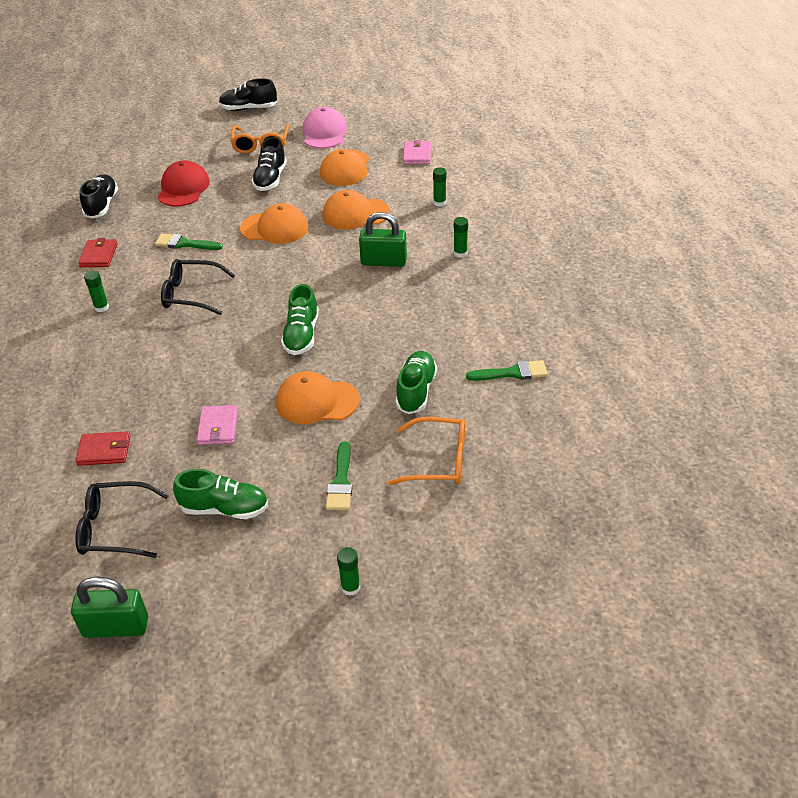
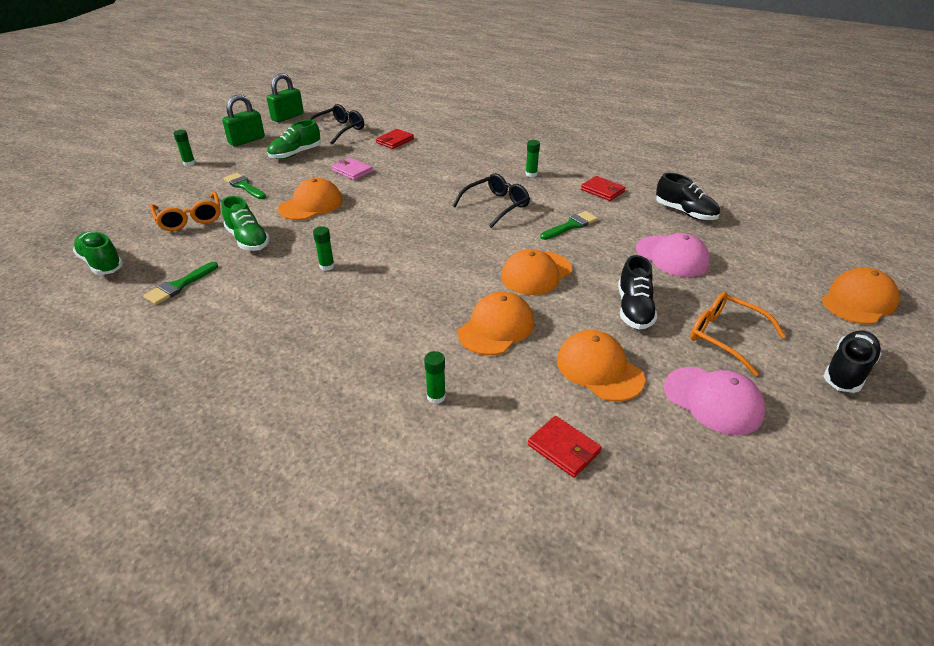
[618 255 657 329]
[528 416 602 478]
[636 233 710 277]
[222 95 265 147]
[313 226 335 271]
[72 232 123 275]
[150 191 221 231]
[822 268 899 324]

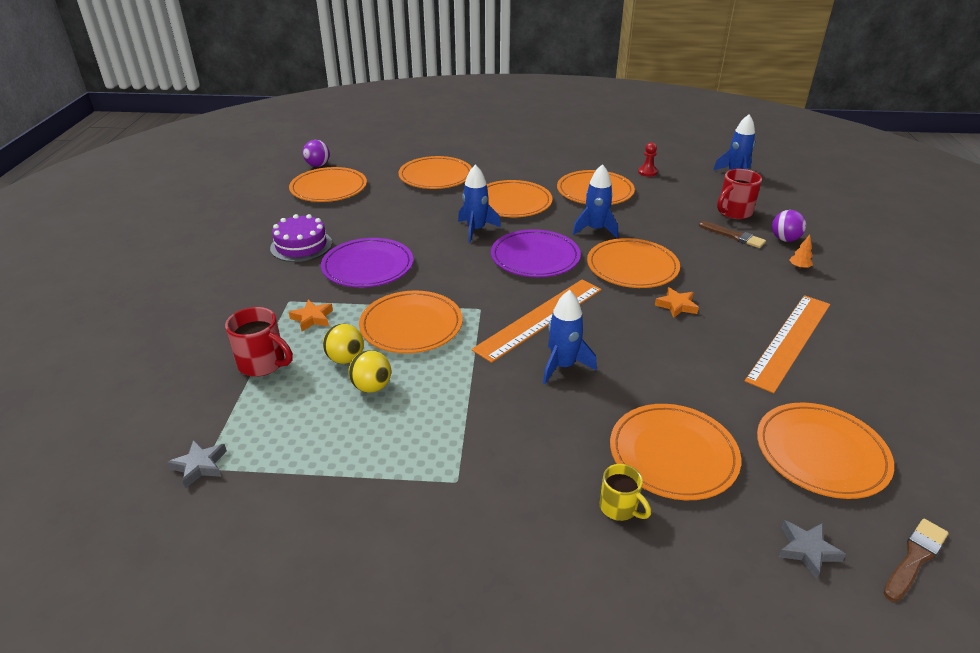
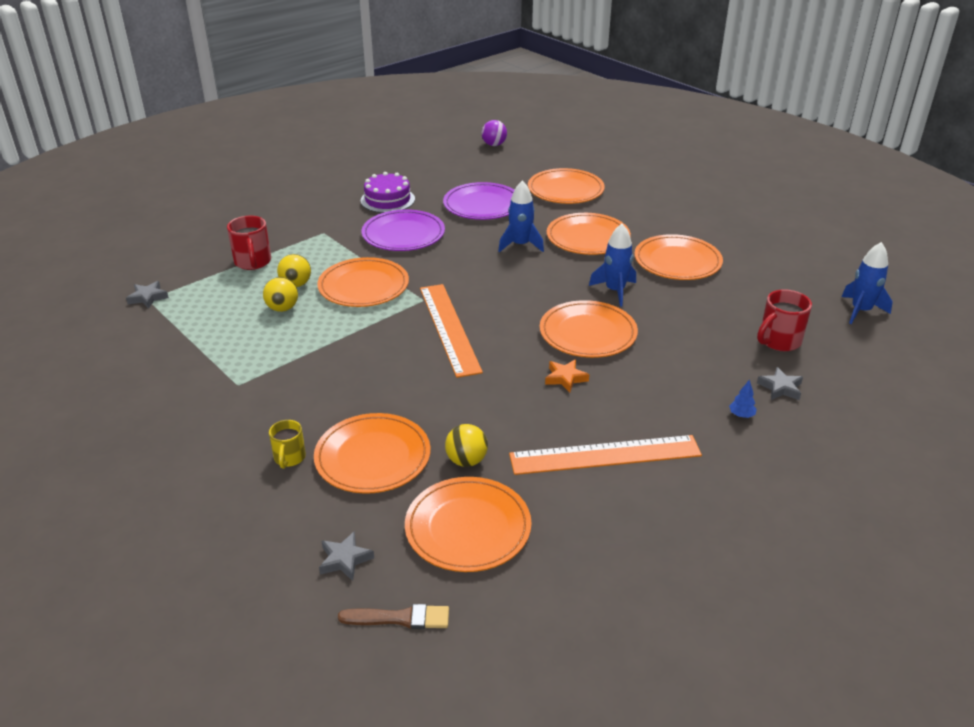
[638 142 658 177] (first image)
[289 167 367 202] (first image)
[757 289 812 351]
[757 367 803 400]
[699 221 766 248] (first image)
[443 182 514 220]
[729 379 757 418]
[420 284 483 378]
[543 290 597 384] (first image)
[289 300 333 331] (first image)
[445 424 488 467]

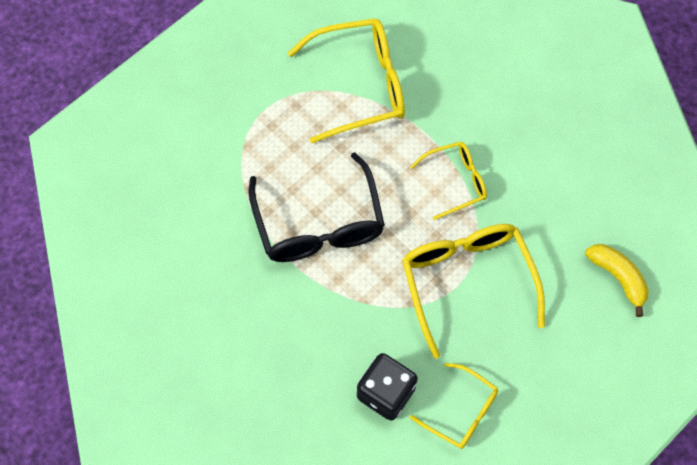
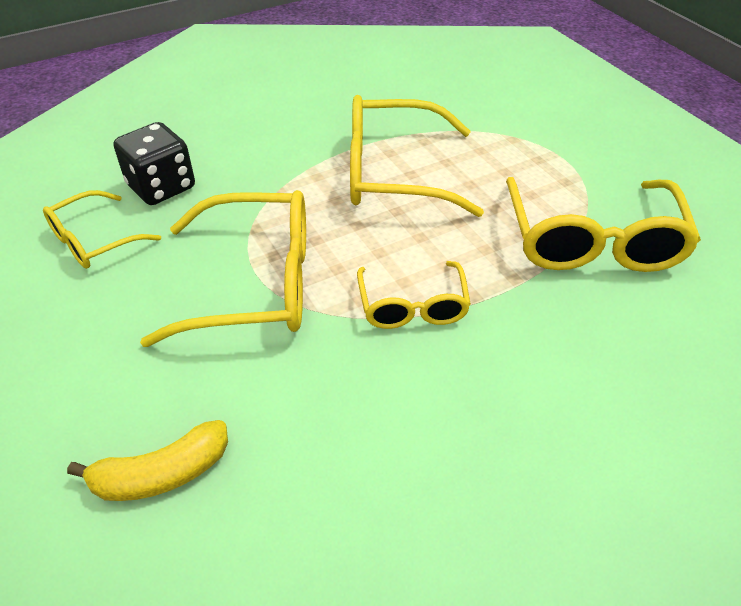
[350 95 484 217]

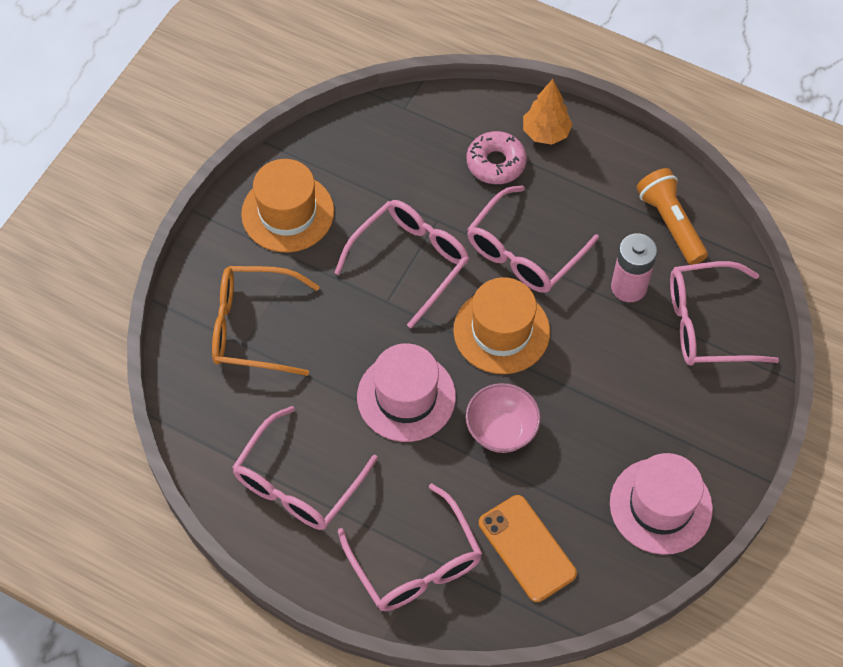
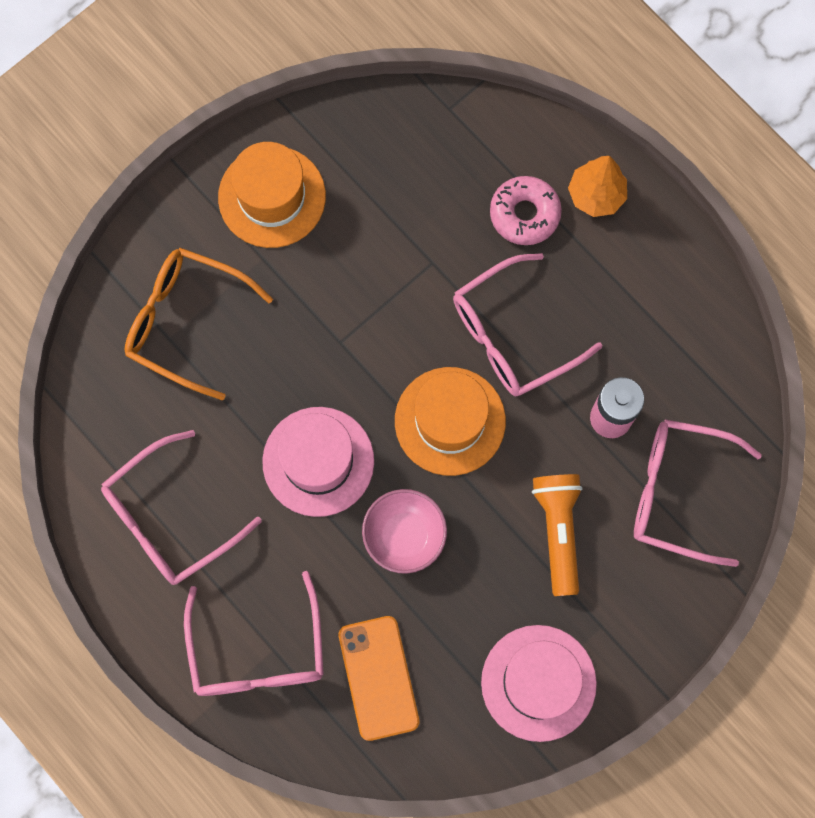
[532 474 583 596]
[334 200 469 328] (first image)

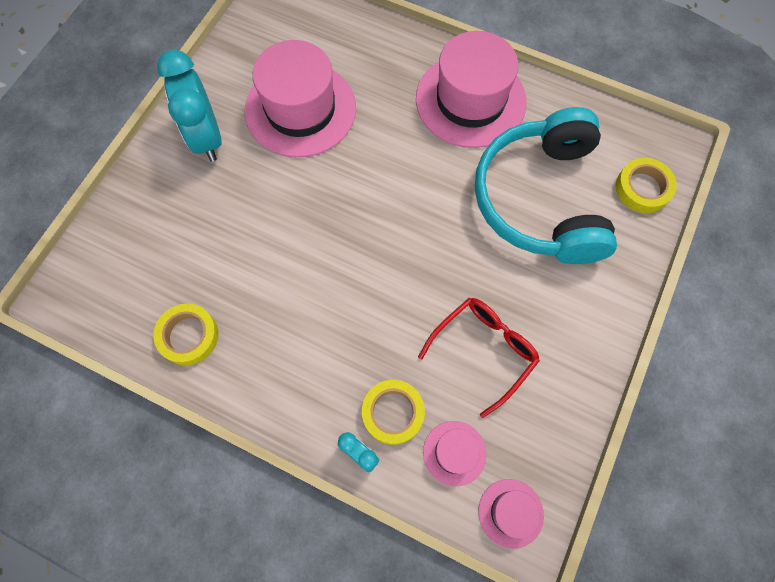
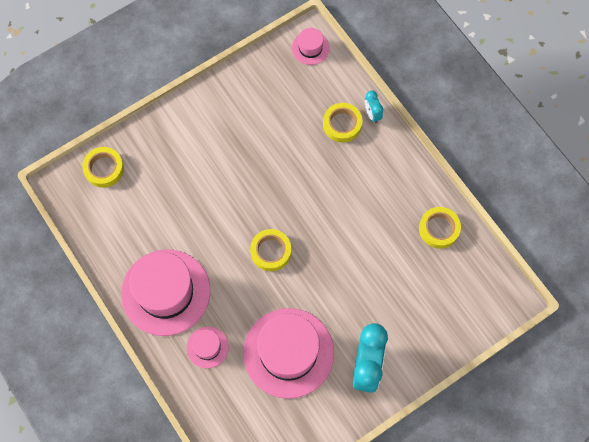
[475 107 617 264] (first image)
[418 298 540 418] (first image)
[186 327 229 368]
[250 229 291 271]

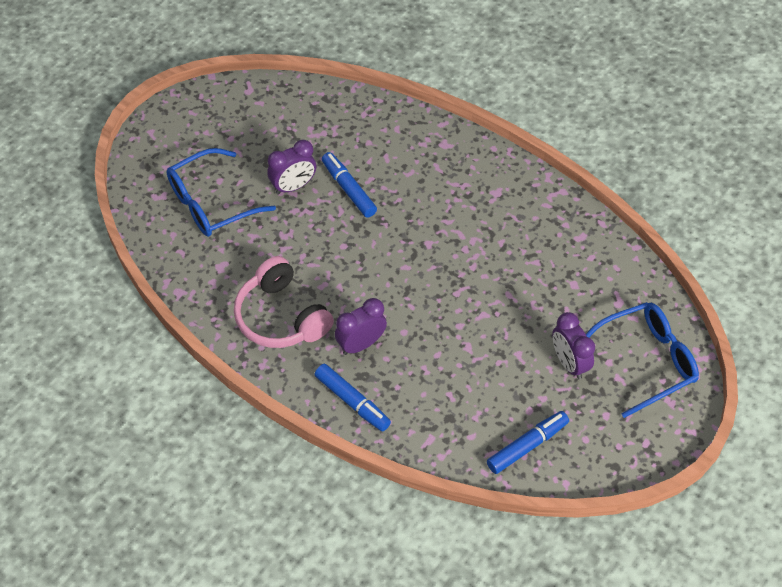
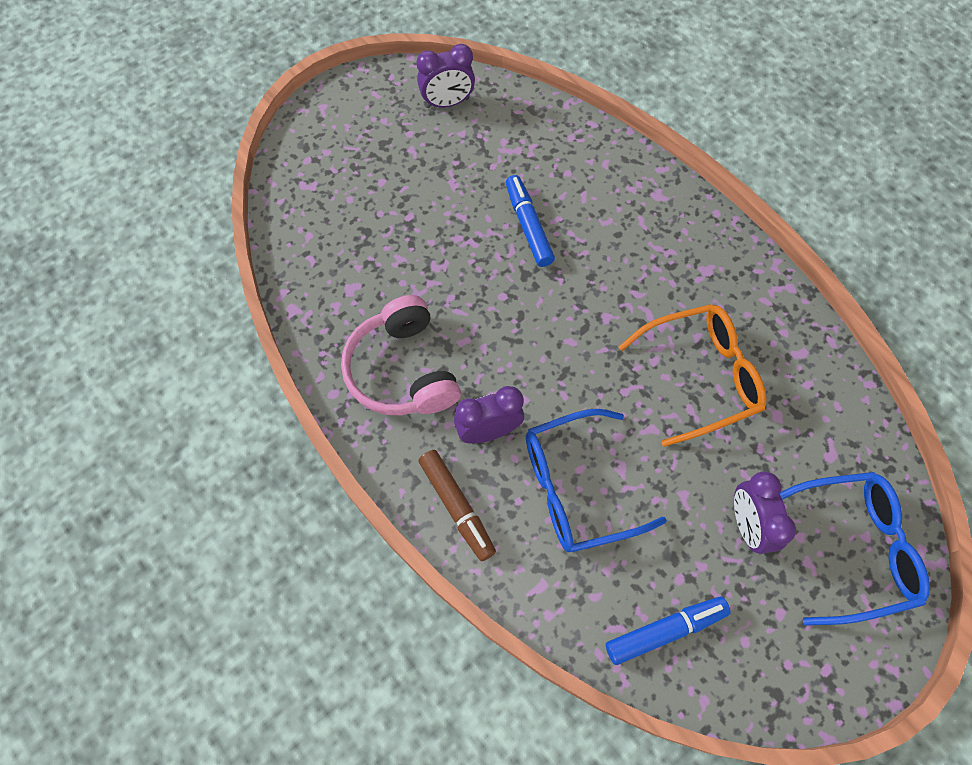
[417 44 475 108]
[526 409 667 552]
[418 450 496 561]
[619 304 767 447]

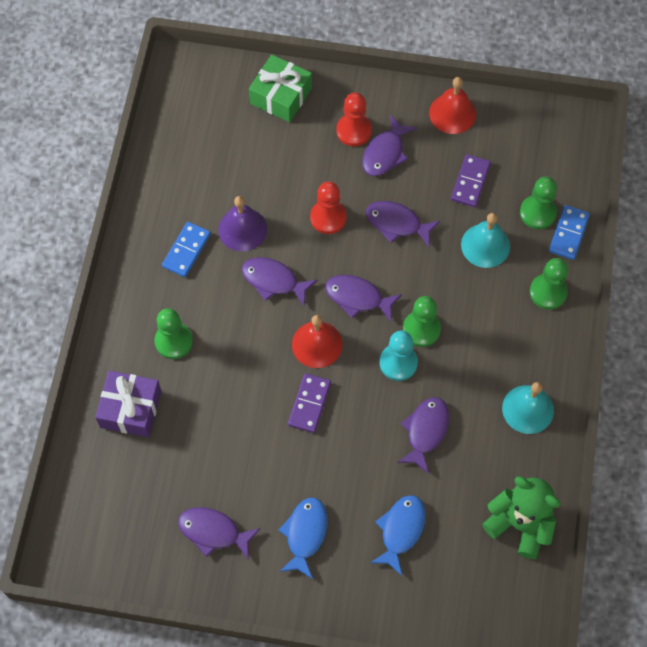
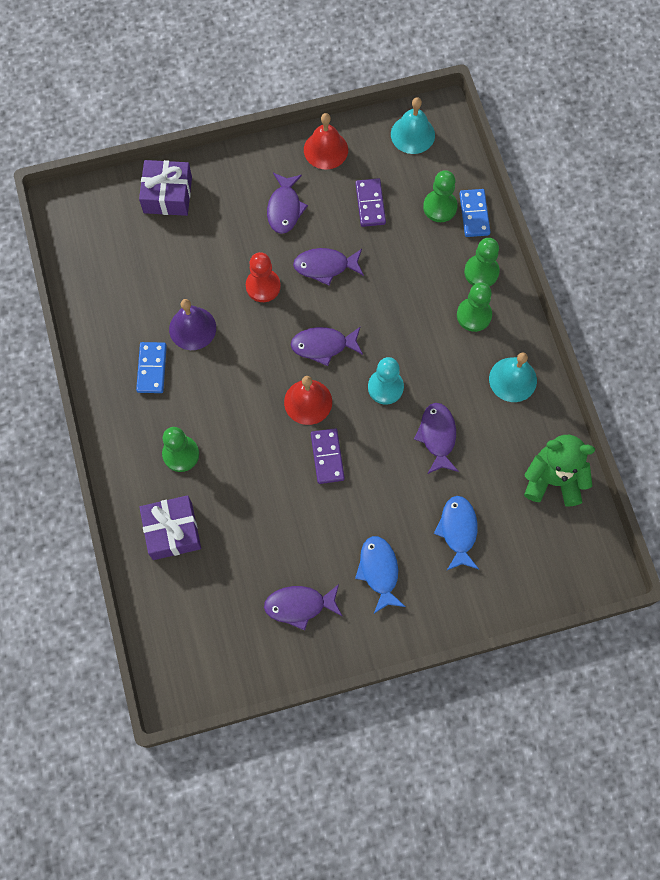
[139 160 192 216]
[336 93 372 146] (first image)
[391 97 435 154]
[242 257 317 306] (first image)
[457 282 492 332]

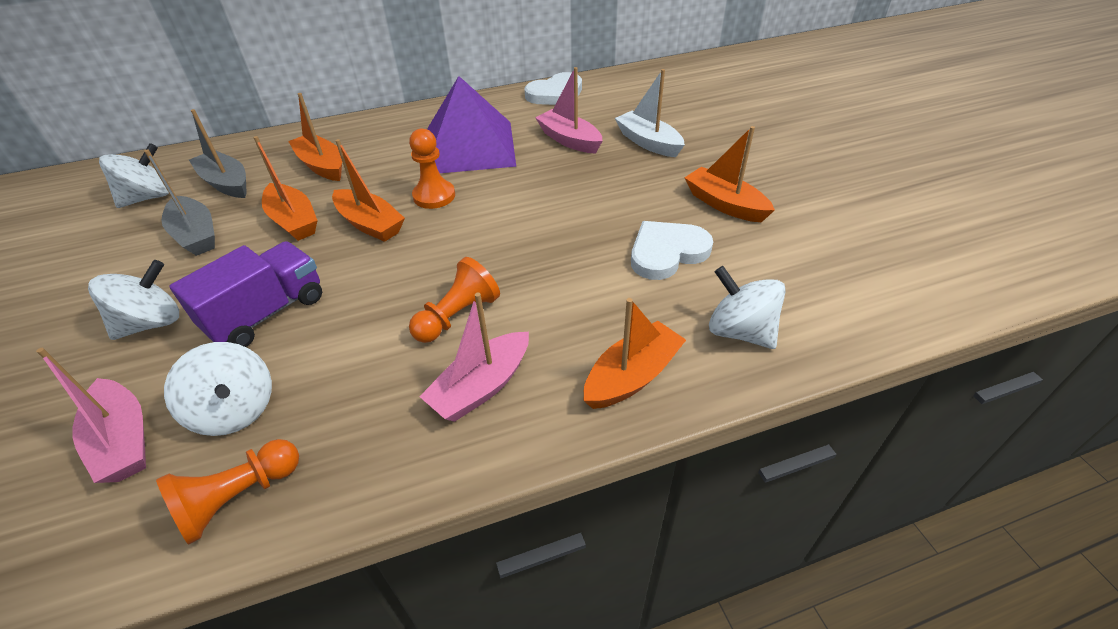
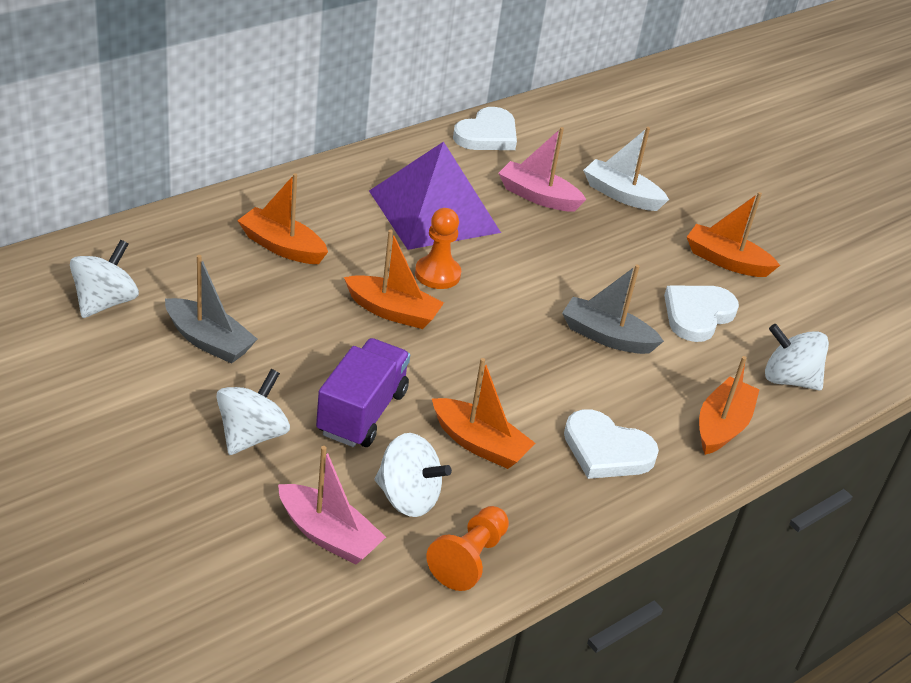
[562 264 664 354]
[432 358 535 469]
[409 257 500 343] (first image)
[564 409 659 479]

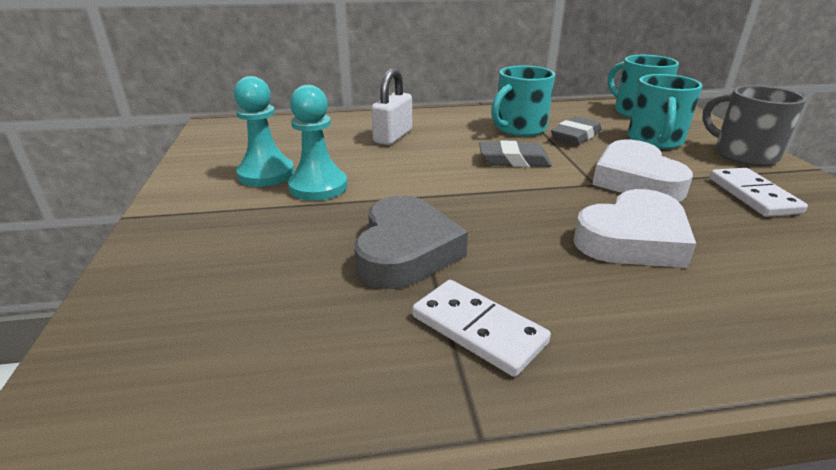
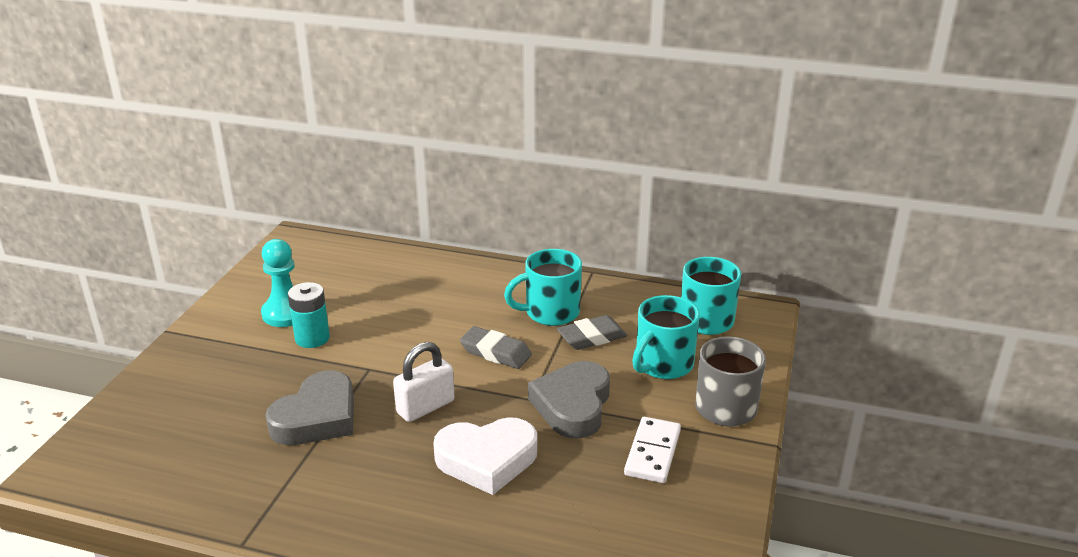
[393 342 455 422]
[288 282 330 348]
[528 361 610 439]
[412 280 551 377] (first image)

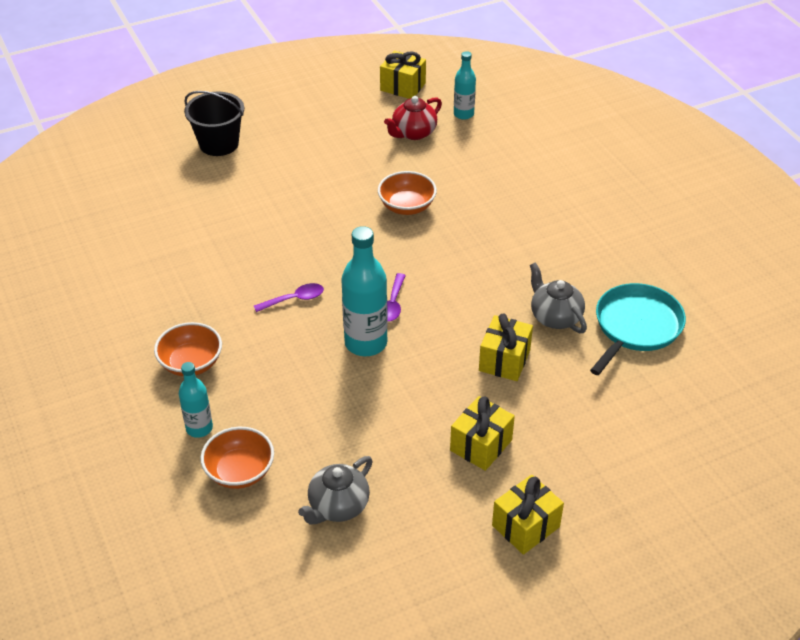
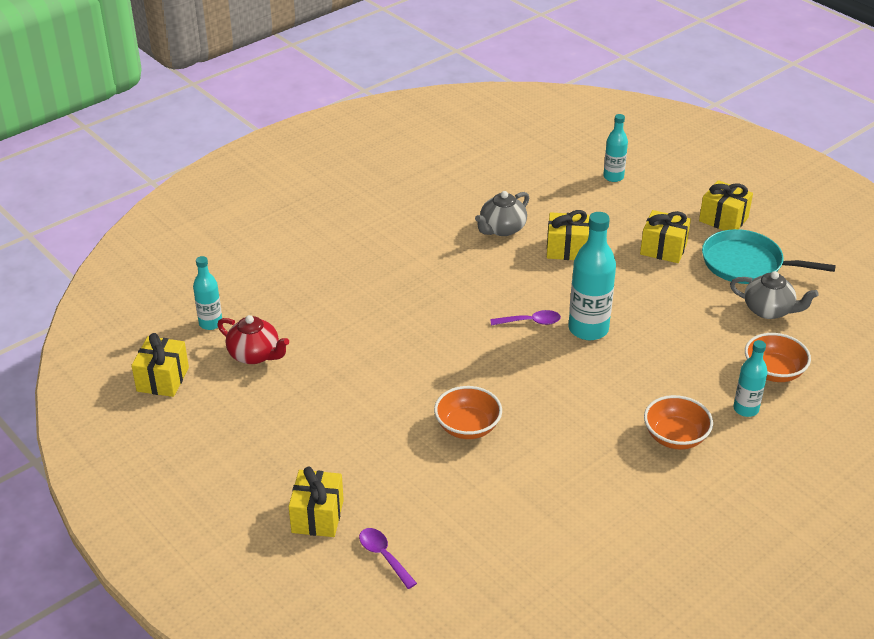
[289 467 344 537]
[434 386 502 439]
[359 528 417 589]
[702 229 836 284]
[603 114 628 182]

